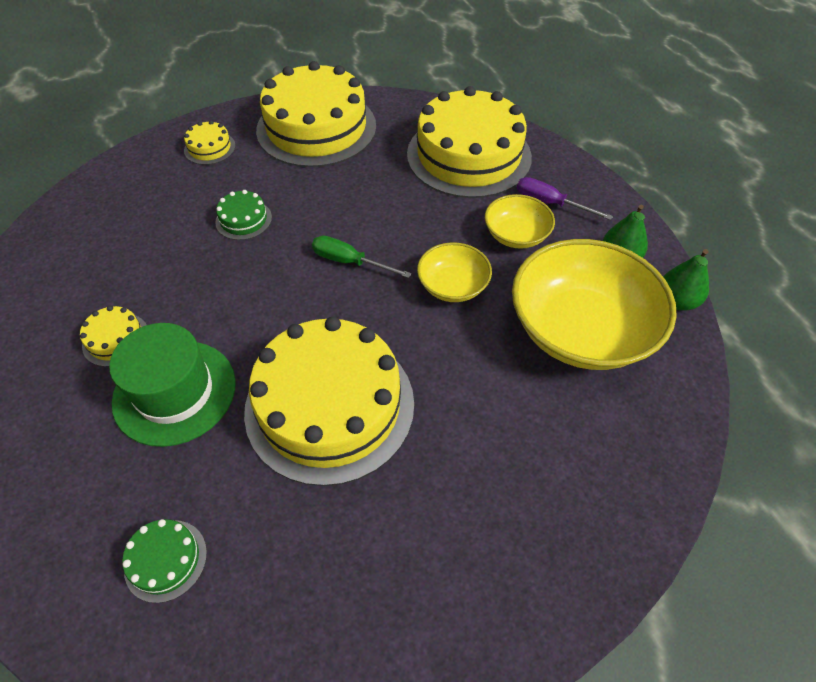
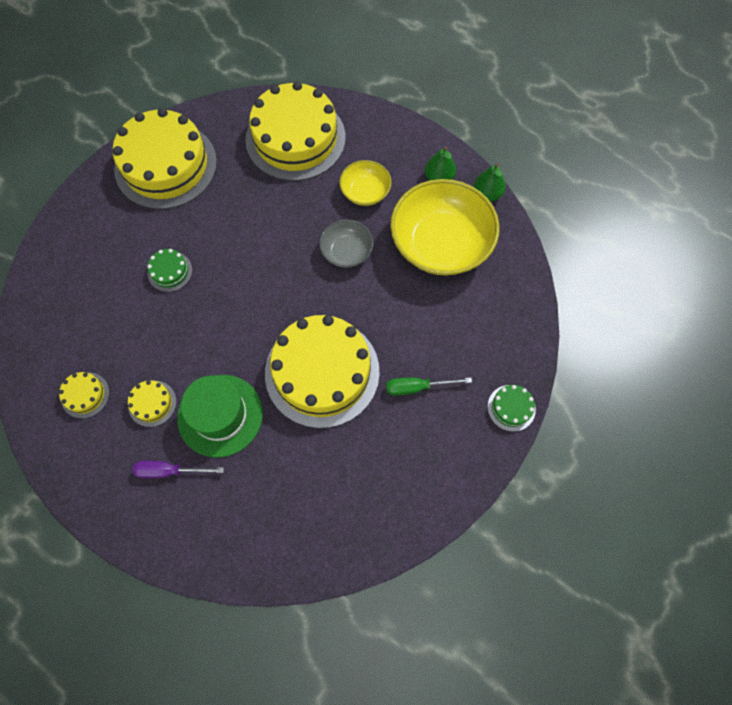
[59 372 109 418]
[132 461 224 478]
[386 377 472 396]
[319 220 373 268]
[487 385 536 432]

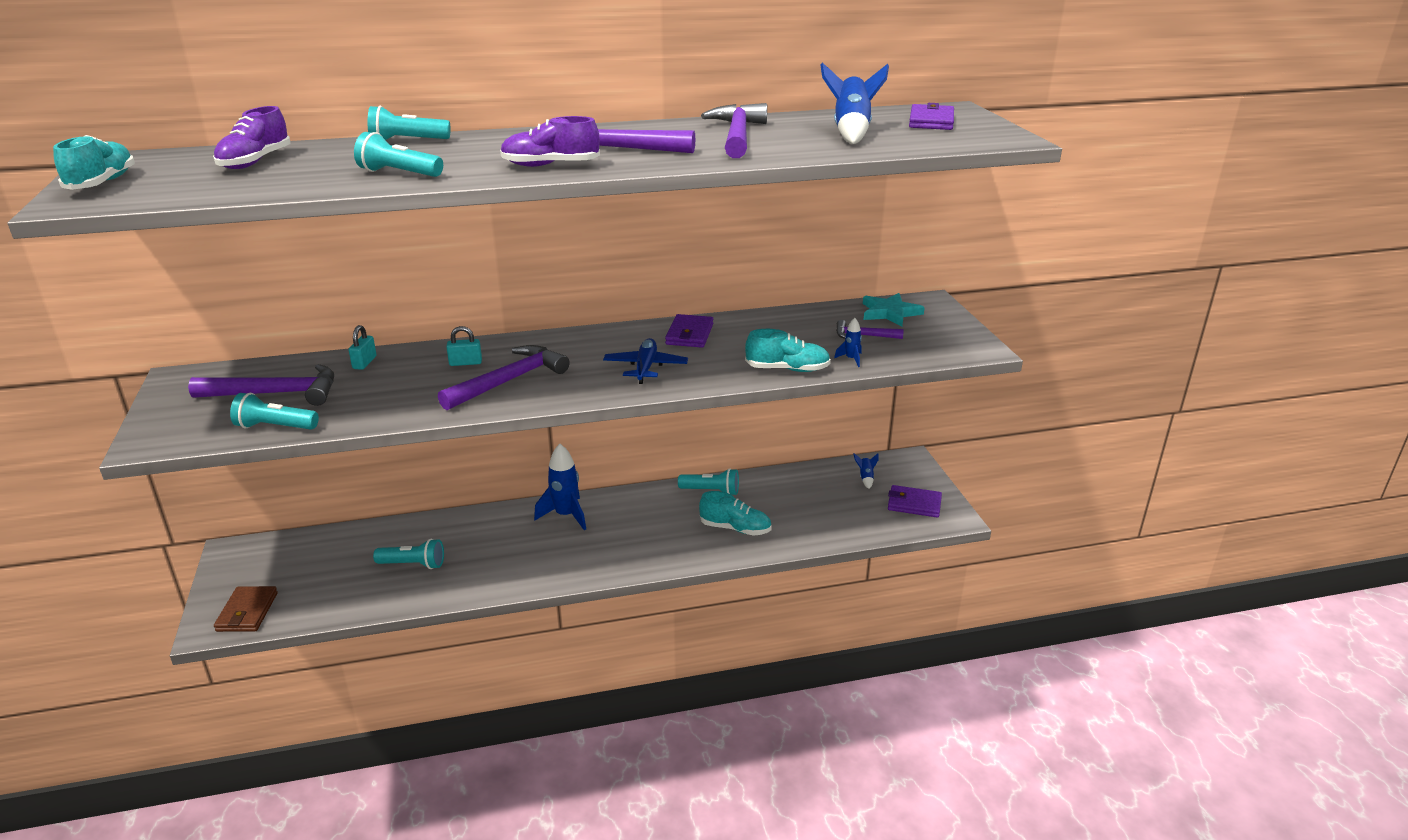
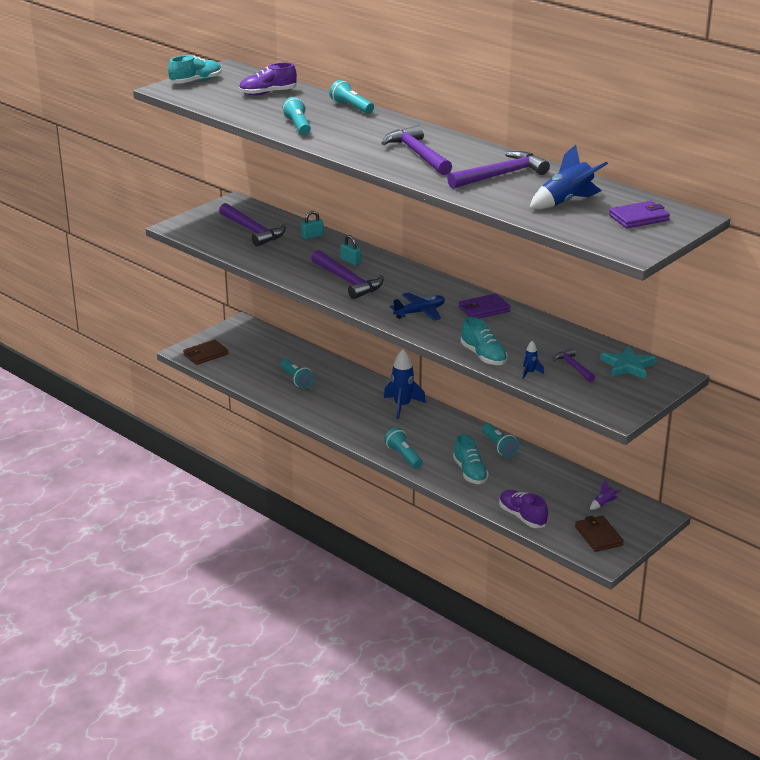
[499 490 548 528]
[311 250 384 299]
[384 427 423 469]
[590 479 622 510]
[575 515 624 552]

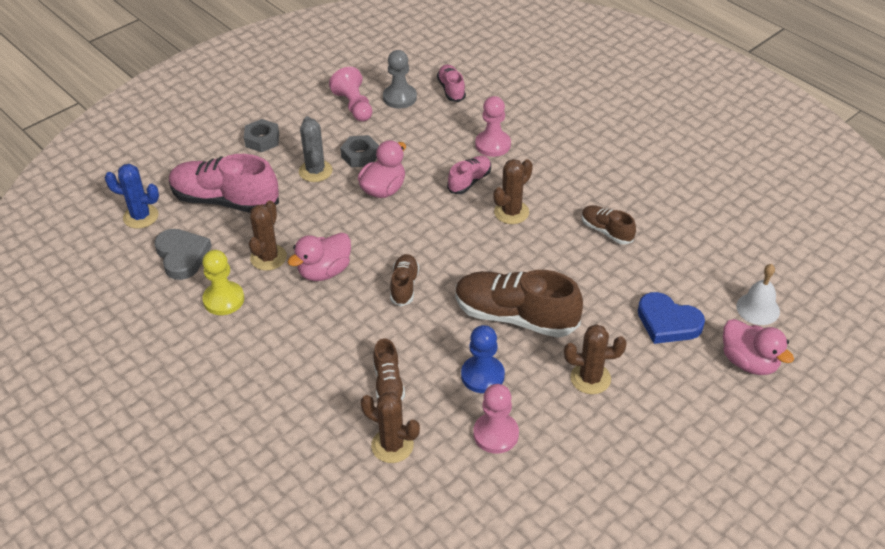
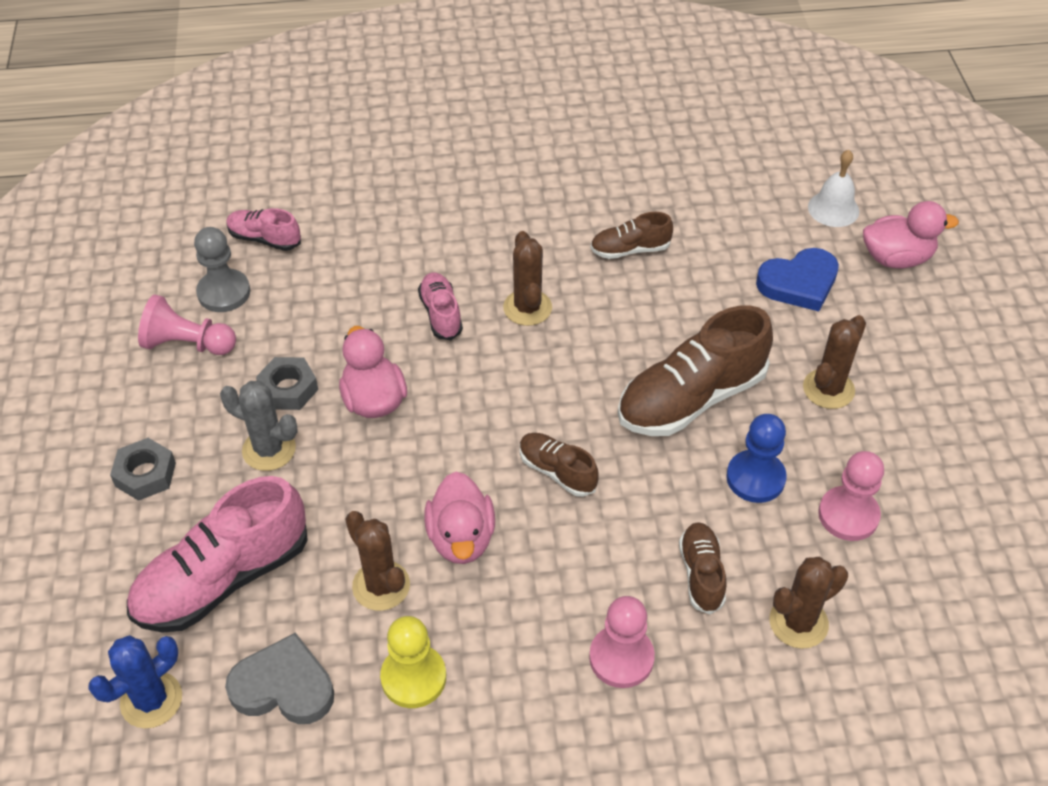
[589 596 655 688]
[679 522 727 614]

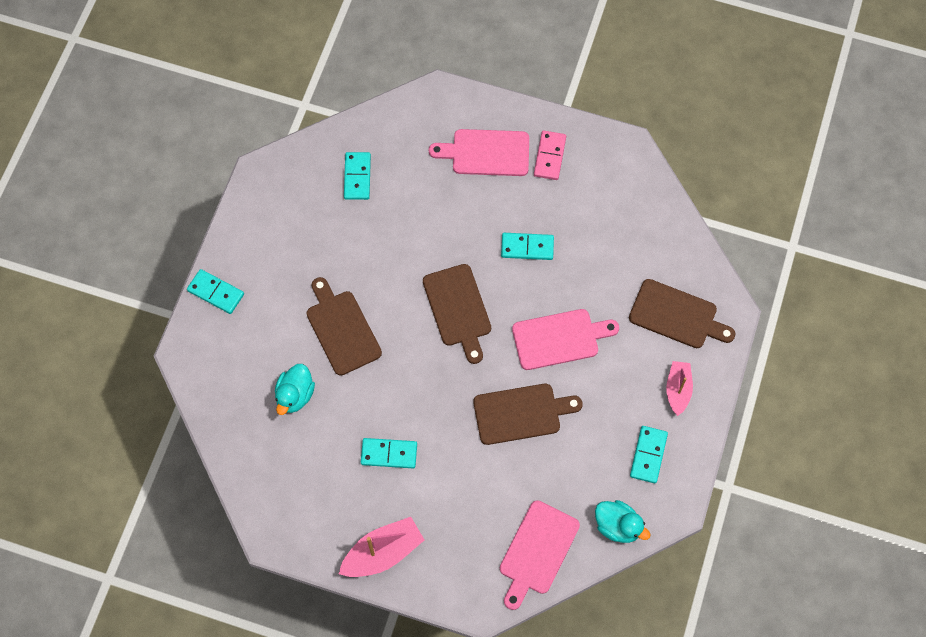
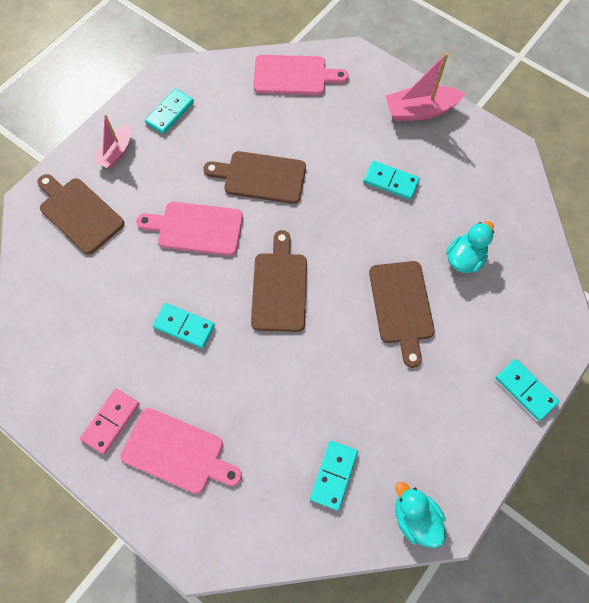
[253 55 349 95]
[395 482 446 548]

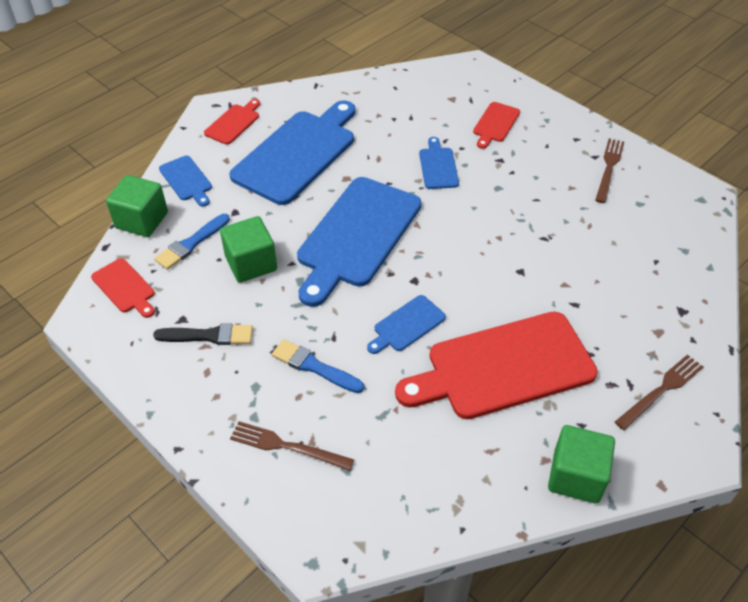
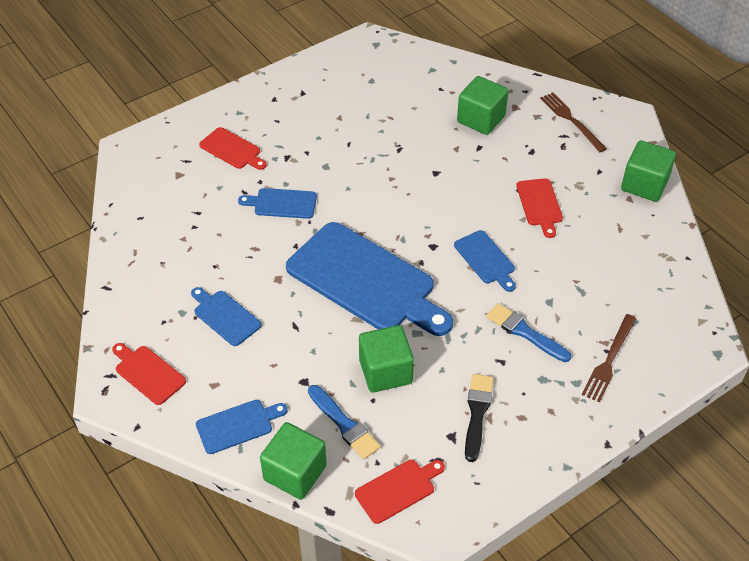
[191 287 261 346]
[595 138 624 203] (first image)
[516 178 563 238]
[486 303 571 362]
[457 76 508 135]

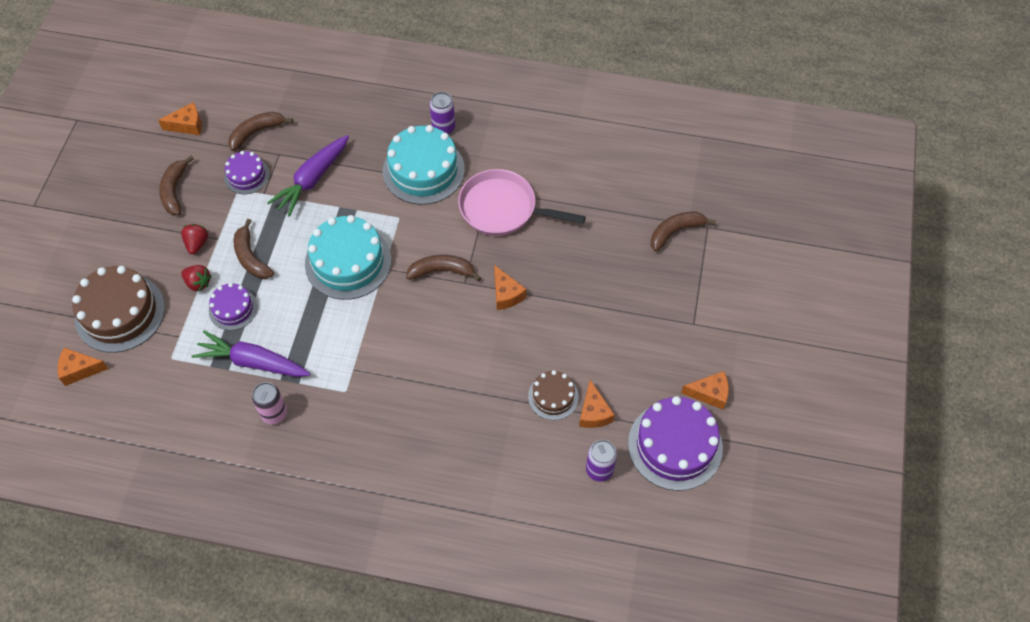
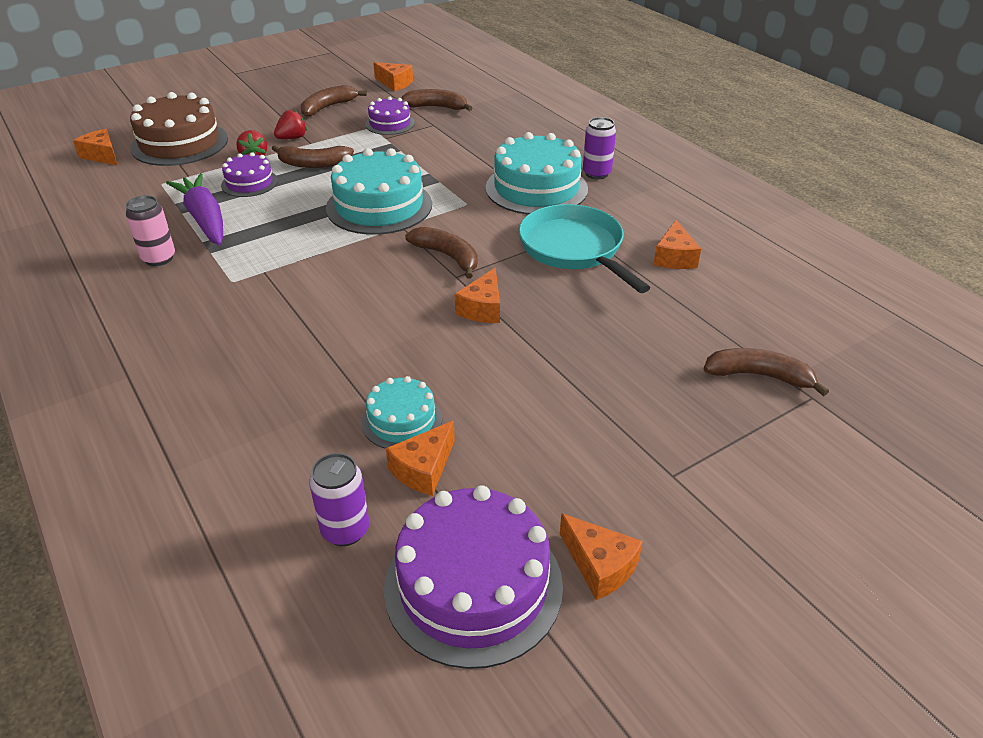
[267 135 349 217] (first image)
[519 204 650 293]
[272 145 354 168]
[362 376 442 449]
[653 220 701 269]

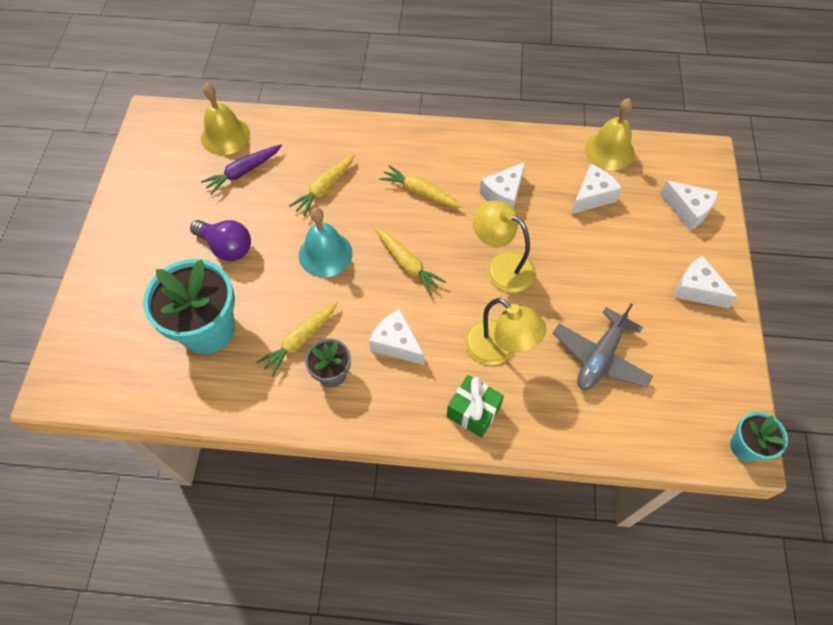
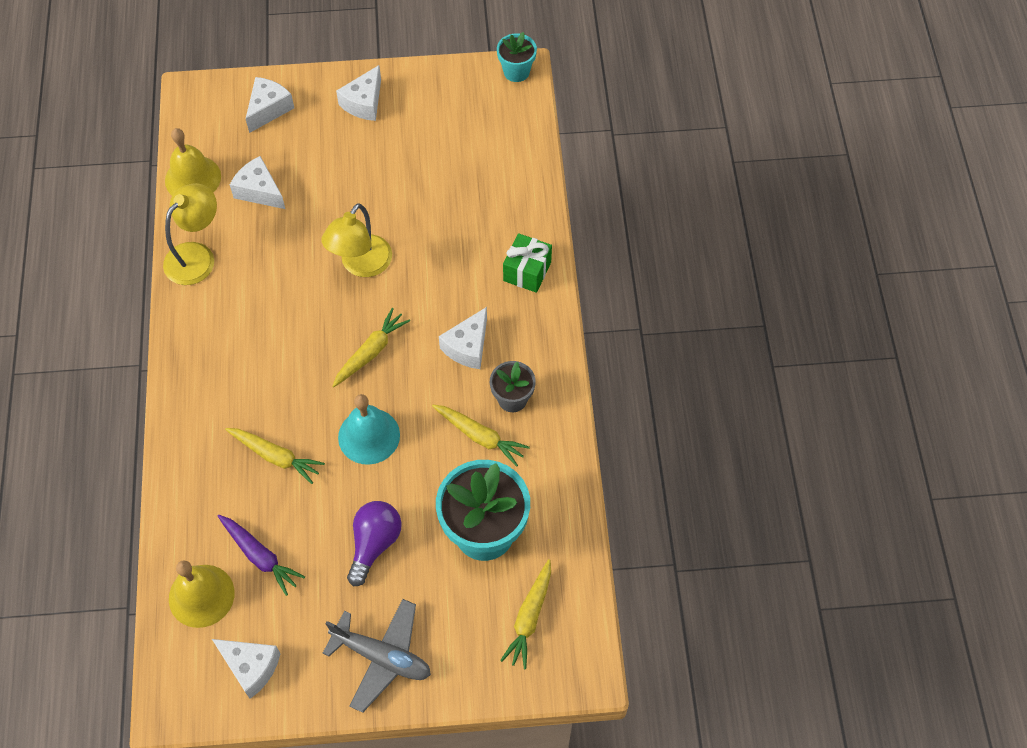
[212 639 281 699]
[500 559 551 669]
[163 183 217 285]
[323 599 431 713]

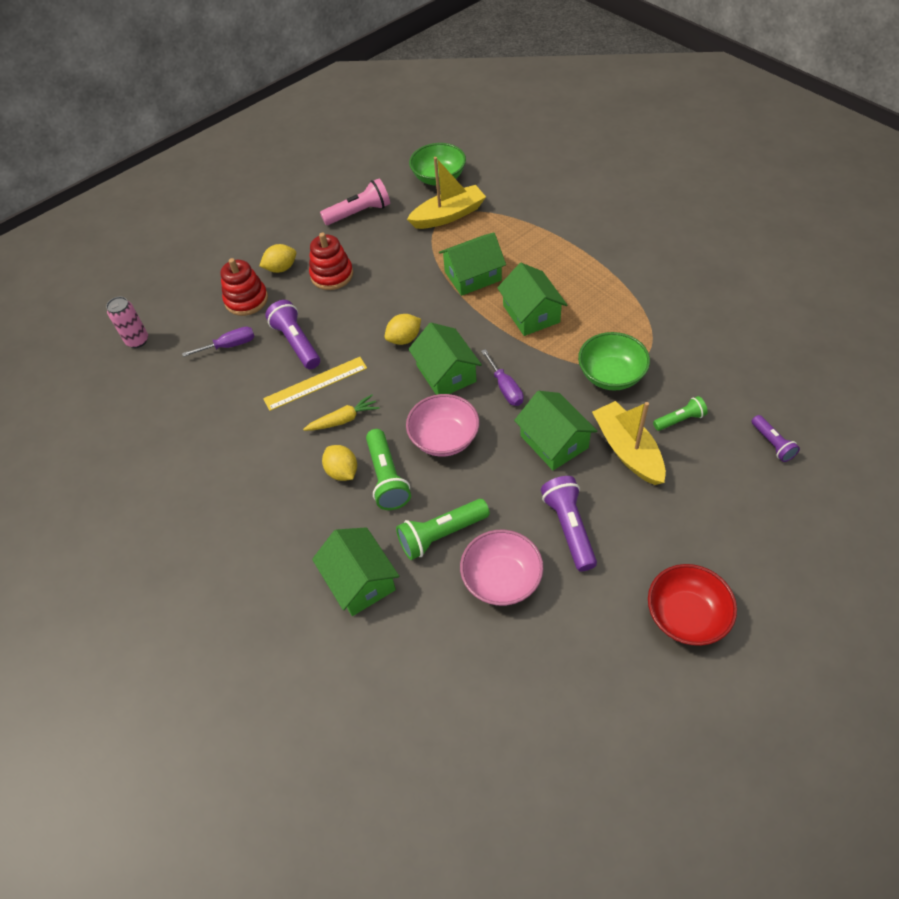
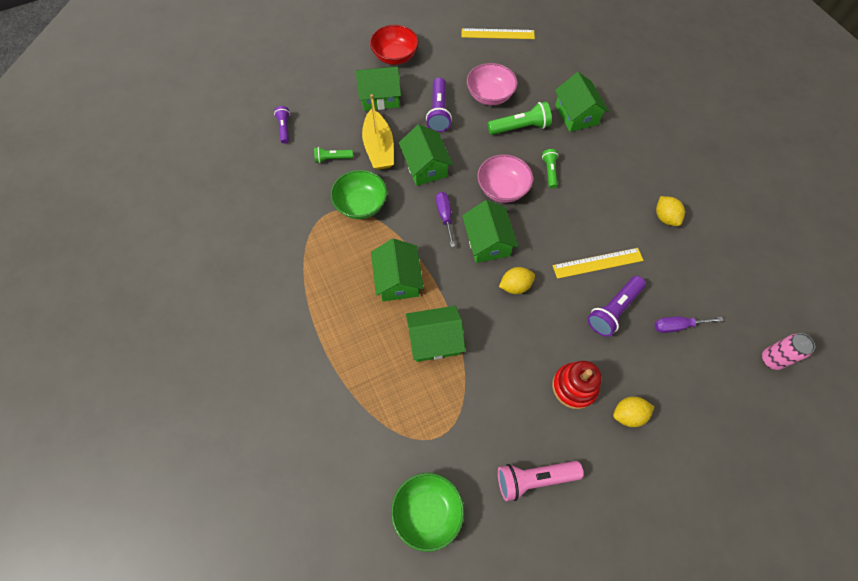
[407 157 486 229] (first image)
[220 258 268 316] (first image)
[587 276 646 337]
[303 394 380 431] (first image)
[542 149 559 188]
[656 196 685 226]
[462 28 535 39]
[356 66 401 111]

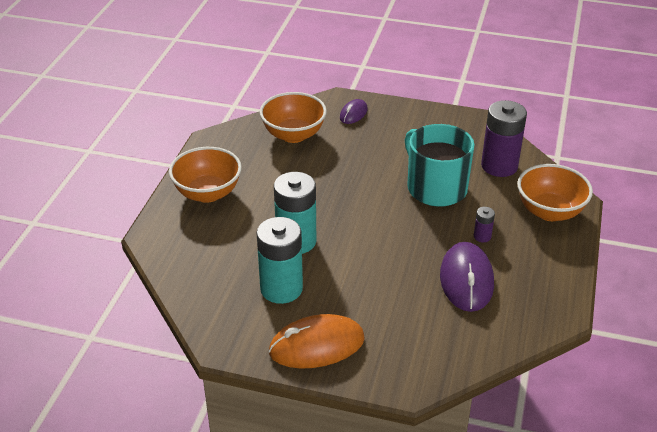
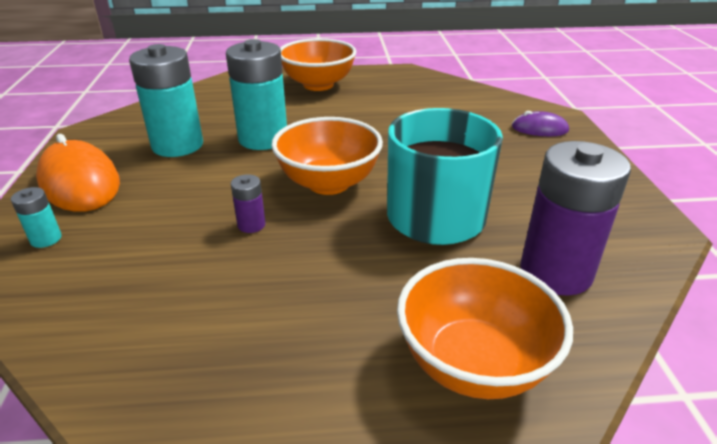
[271 117 383 195]
[231 174 266 233]
[440 242 494 312] (first image)
[11 187 62 248]

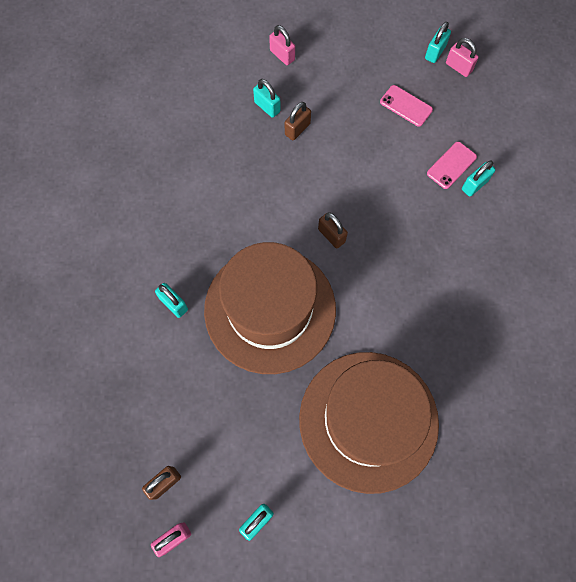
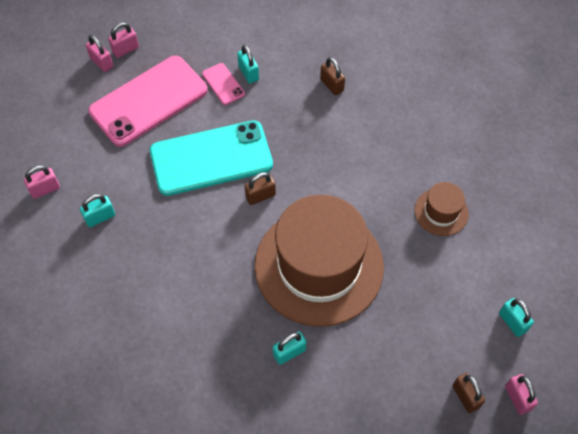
[86 35 113 72]
[88 56 208 147]
[320 57 345 95]
[414 182 469 236]
[150 120 273 196]

